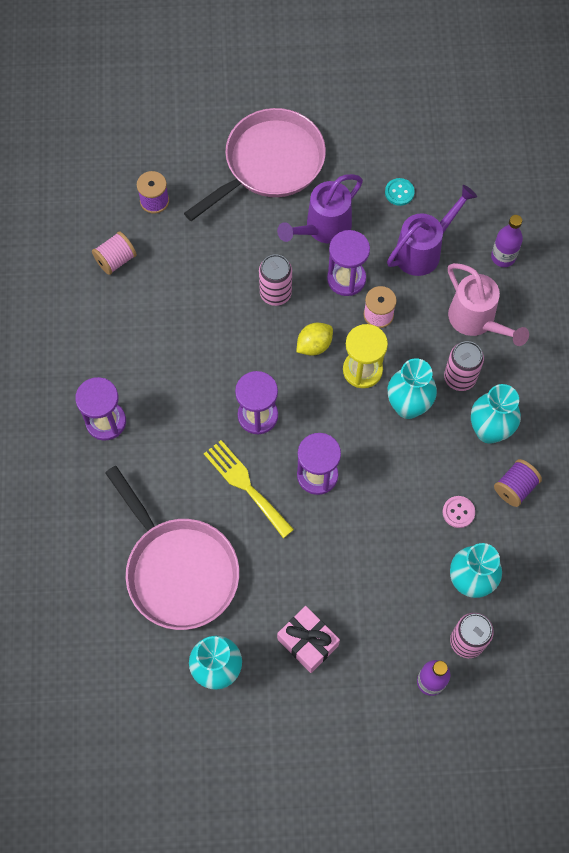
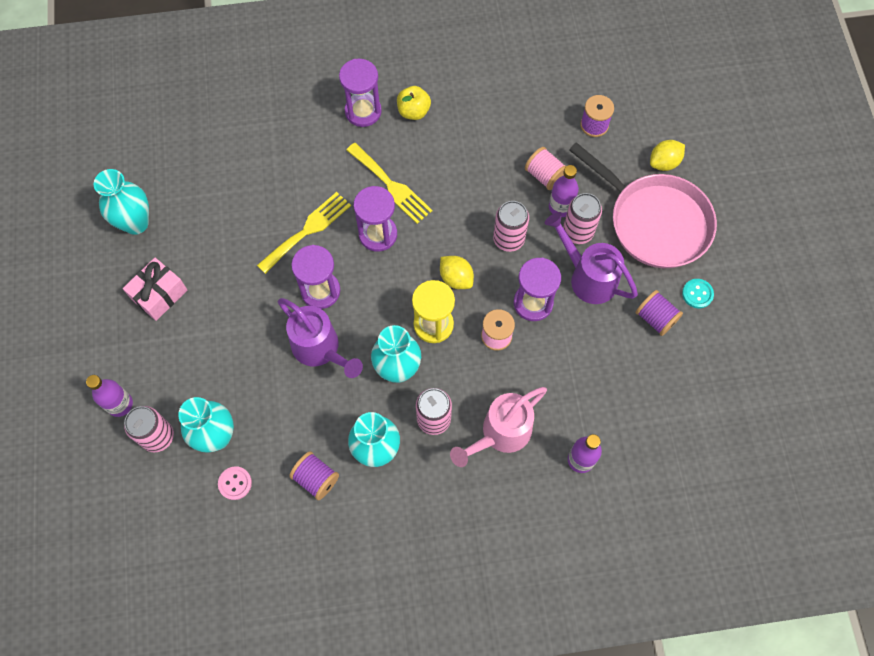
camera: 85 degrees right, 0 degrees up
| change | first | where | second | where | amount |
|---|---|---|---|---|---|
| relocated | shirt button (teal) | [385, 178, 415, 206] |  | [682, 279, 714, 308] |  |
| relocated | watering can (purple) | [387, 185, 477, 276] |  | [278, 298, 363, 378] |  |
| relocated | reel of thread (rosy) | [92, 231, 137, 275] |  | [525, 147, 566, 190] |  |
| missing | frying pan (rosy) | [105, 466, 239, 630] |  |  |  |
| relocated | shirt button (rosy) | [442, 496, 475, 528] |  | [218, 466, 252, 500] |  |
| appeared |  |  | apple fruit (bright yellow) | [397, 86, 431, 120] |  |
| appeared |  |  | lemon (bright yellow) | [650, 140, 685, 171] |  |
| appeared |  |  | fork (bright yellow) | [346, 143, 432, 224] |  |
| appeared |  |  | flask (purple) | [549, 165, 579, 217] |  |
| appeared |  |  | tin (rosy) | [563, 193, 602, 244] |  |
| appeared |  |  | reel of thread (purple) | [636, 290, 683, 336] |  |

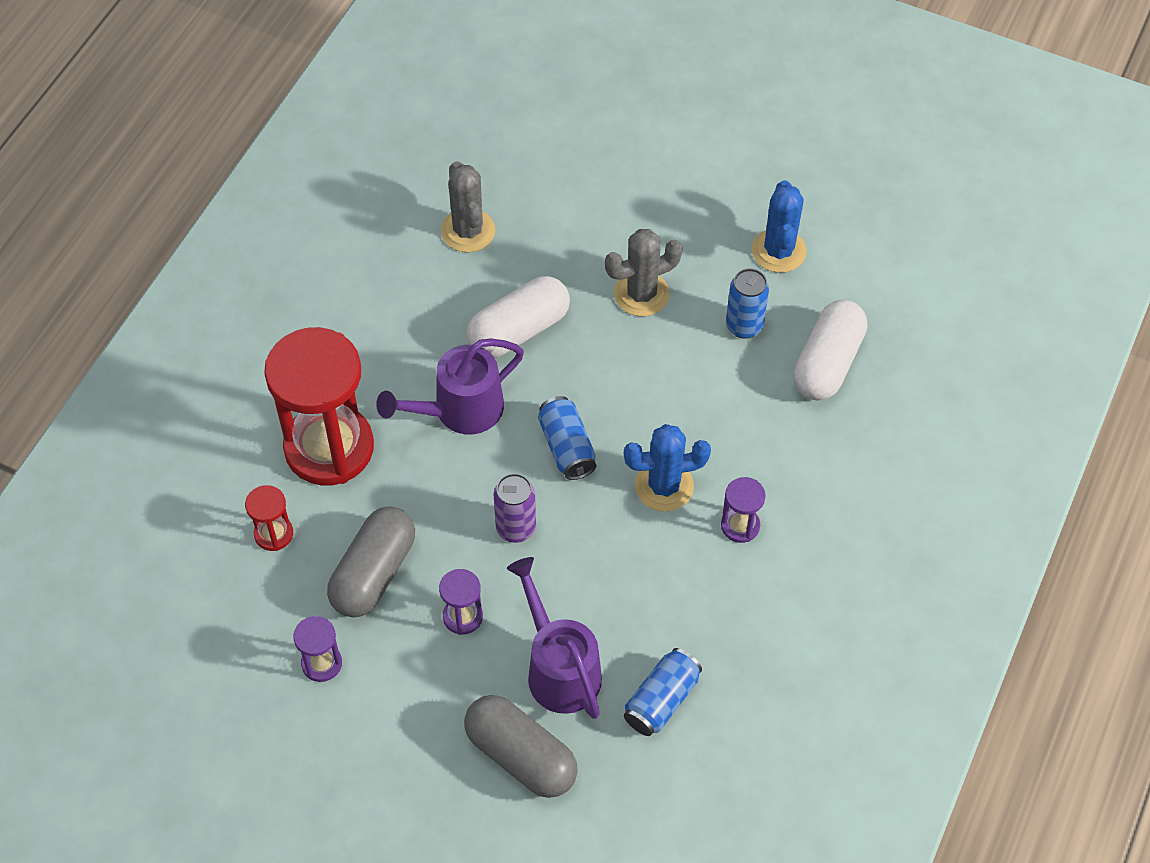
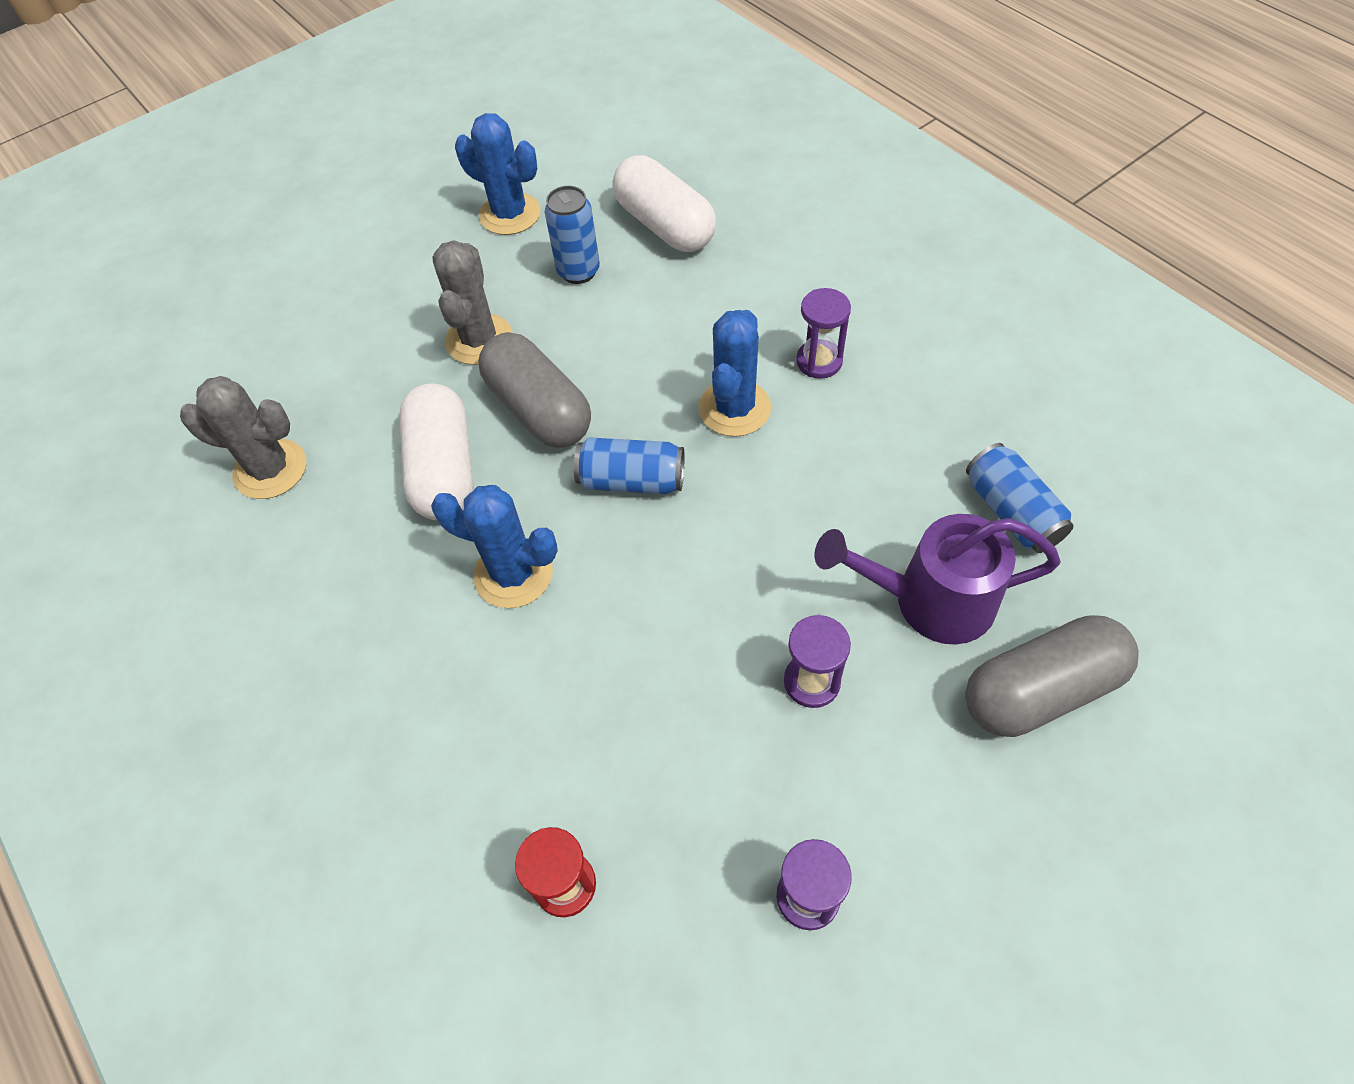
camera: 60 degrees left, 0 degrees up
| change | first | where | second | where | amount |
|---|---|---|---|---|---|
| missing | sand timer (crimson) | [264, 327, 374, 486] |  |  |  |
| exchanged | watering can (purple) | [376, 338, 524, 434] | prickly plant (royal blue) | [431, 485, 558, 608] |  |
| missing | tin (purple) | [494, 473, 536, 543] |  |  |  |
| relocated | capsule (gray) | [327, 506, 415, 617] |  | [478, 332, 591, 448] |  |

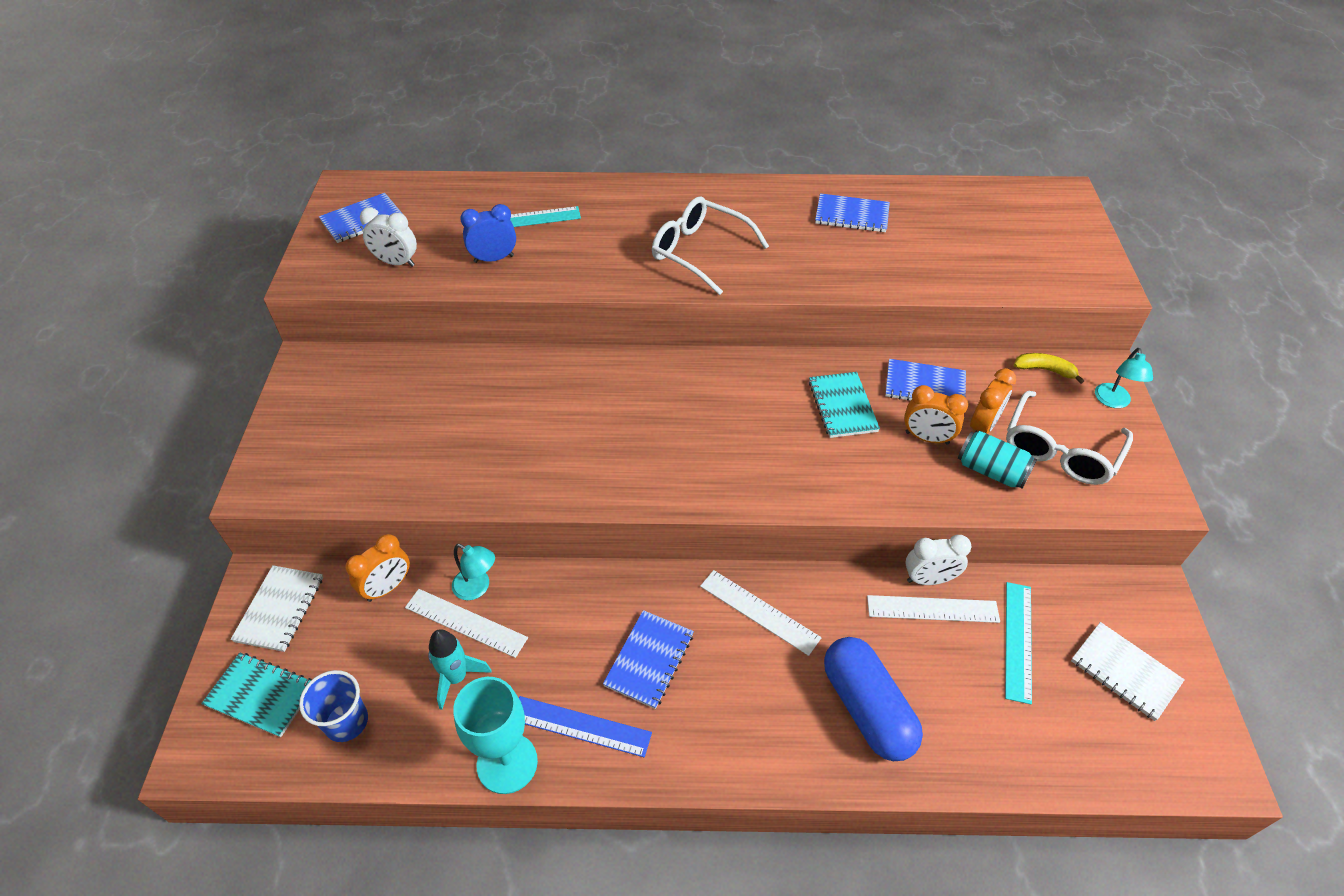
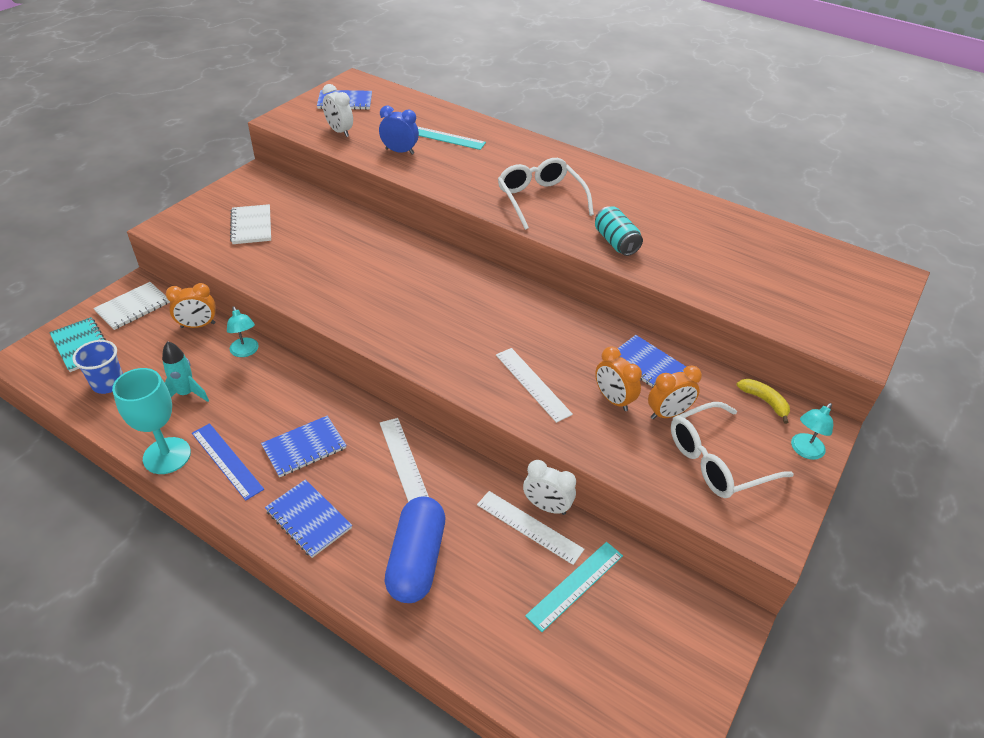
camera: 30 degrees right, 5 degrees down
| change | first | where | second | where | amount |
|---|---|---|---|---|---|
| relocated | notebook (royal blue) | [815, 193, 890, 232] |  | [265, 479, 352, 558] |  |
| missing | notebook (teal) | [809, 372, 880, 438] |  |  |  |
| relocated | tin (teal) | [958, 431, 1037, 489] |  | [595, 206, 643, 256] |  |
| relocated | ruler (white) | [405, 589, 528, 658] |  | [496, 348, 573, 423] |  |
| relocated | notebook (white) | [1071, 622, 1185, 721] |  | [230, 204, 271, 244] |  |

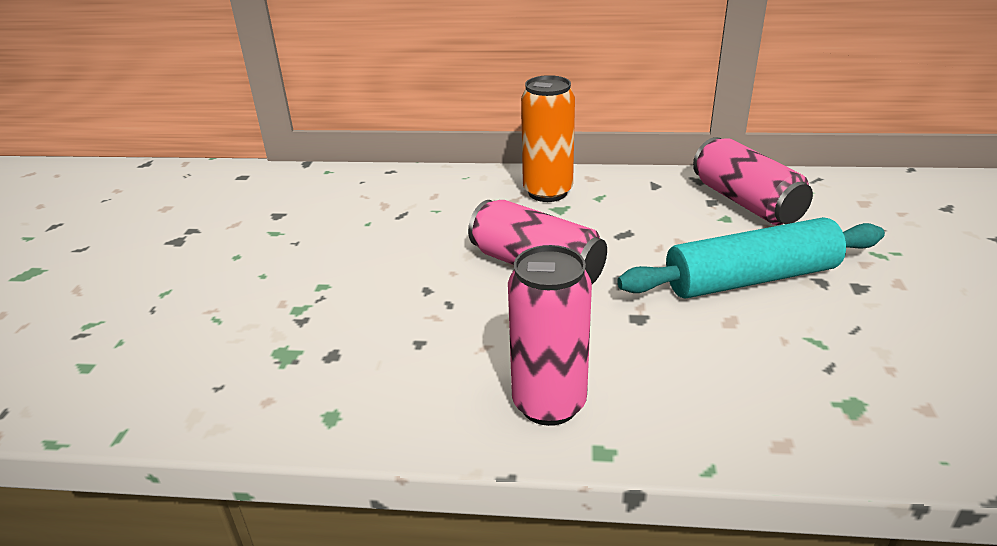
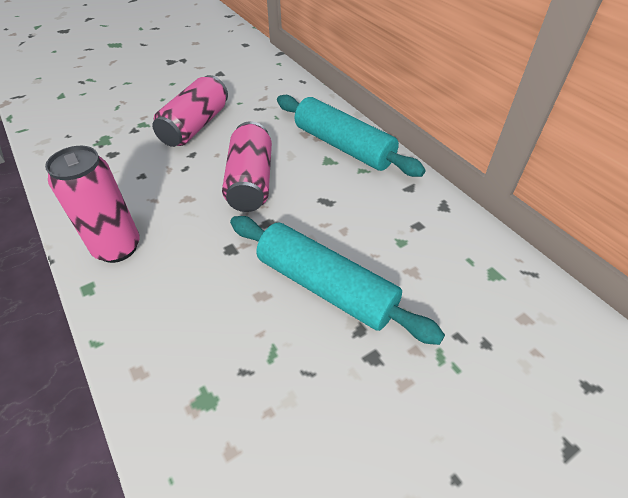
camera: 50 degrees right, 15 degrees up
| change | first | where | second | where | amount |
|---|---|---|---|---|---|
| exchanged | tin (orange-coloured) | [521, 75, 575, 202] | rolling pin (teal) | [277, 95, 426, 177] |  |
| relocated | tin (rosy) | [693, 137, 813, 225] |  | [152, 75, 228, 147] |  |

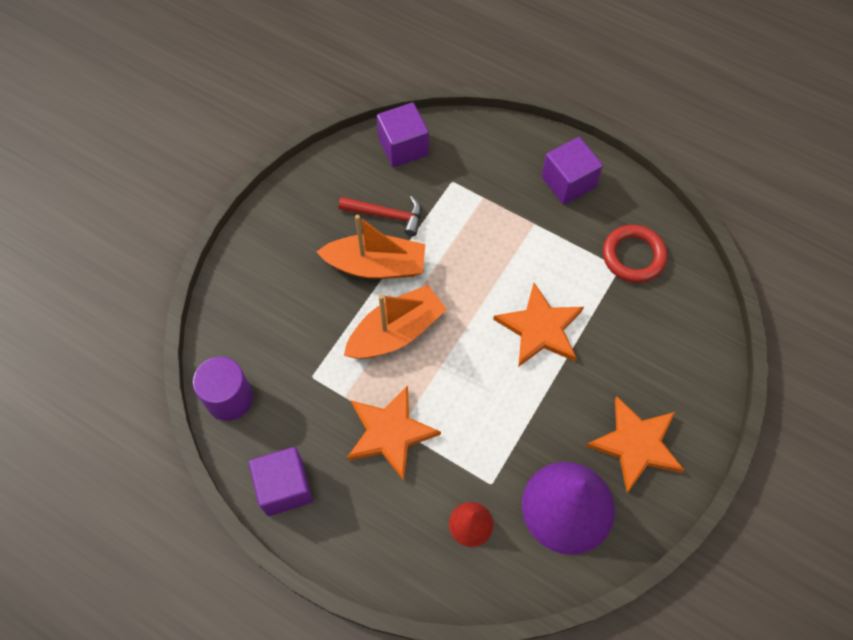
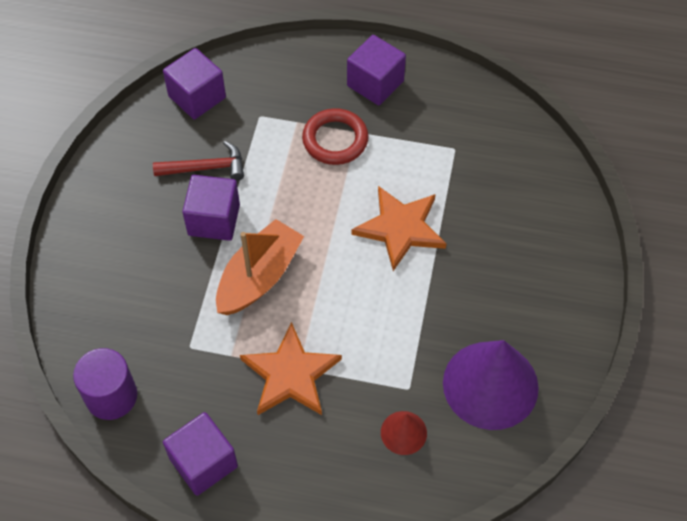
camera: 20 degrees left, 5 degrees down
| change | first | where | second | where | amount |
|---|---|---|---|---|---|
| exchanged | boat (orange-coloured) | [317, 215, 425, 279] | cube (purple) | [182, 175, 240, 241] |  |
| relocated | ring (crimson) | [603, 225, 667, 283] |  | [302, 108, 369, 165] |  |
| missing | star shape (orange-coloured) | [586, 397, 684, 493] |  |  |  |

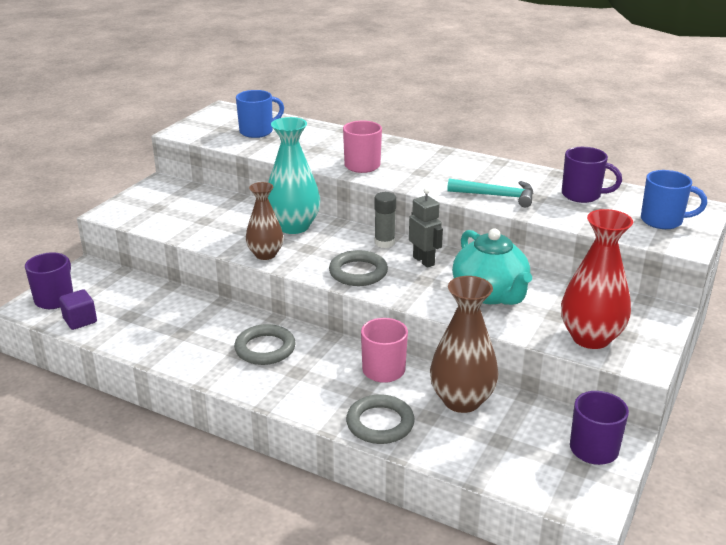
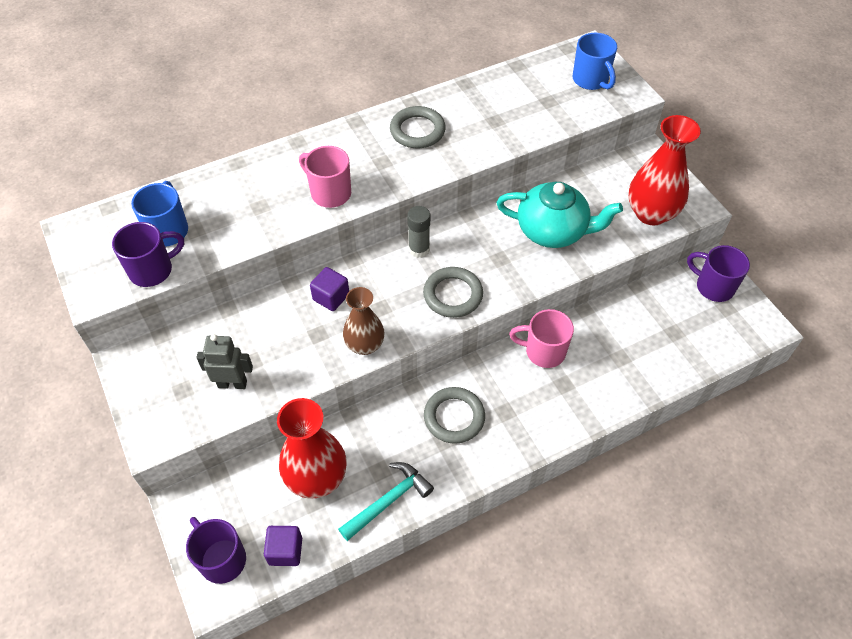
camera: 55 degrees left, 25 degrees up
| change | first | where | second | where | amount |
|---|---|---|---|---|---|
| exchanged | vase (teal) | [268, 117, 320, 234] | cube (purple) | [310, 267, 349, 311] |  |
| relocated | coffee mug (purple) | [562, 147, 622, 203] |  | [112, 222, 184, 287] |  |
| spun | coffee mug (royal blue) | [641, 170, 707, 229] |  | [573, 33, 617, 90] | 105 degrees clockwise |
| relocated | hammer (teal) | [447, 178, 533, 207] |  | [338, 462, 434, 541] |  |
| relocated | toy robot (gray) | [409, 188, 443, 268] |  | [196, 334, 253, 389] |  |
| missing | vase (brown) | [430, 276, 499, 413] |  |  |  |
| relocated | ring (gray) | [346, 394, 415, 444] |  | [390, 106, 446, 148] |  |
| appeared |  |  | vase (crimson) | [277, 398, 346, 499] |  |

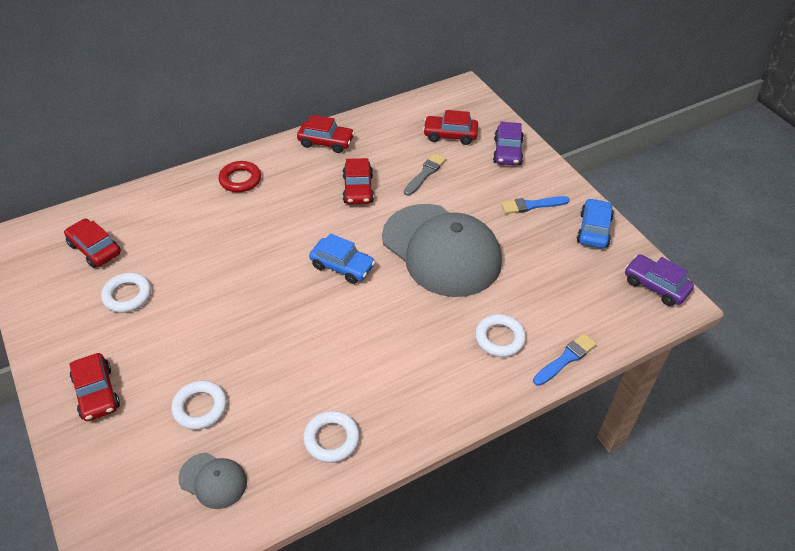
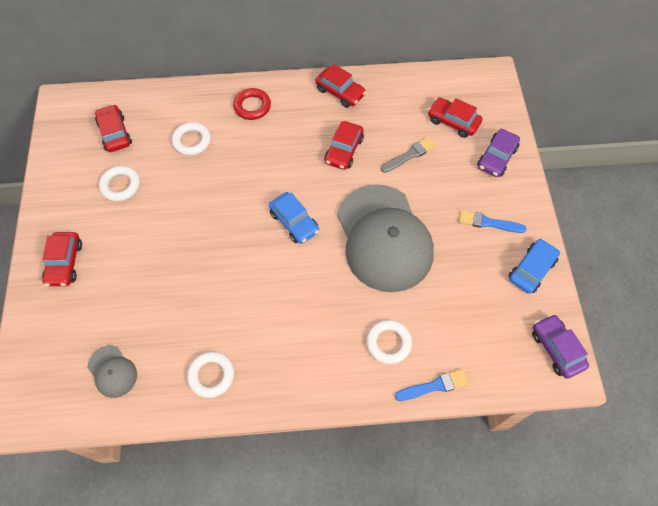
camera: 25 degrees right, 15 degrees up
| change | first | where | second | where | amount |
|---|---|---|---|---|---|
| relocated | ring (white) | [171, 381, 227, 430] |  | [172, 122, 211, 156] |  |

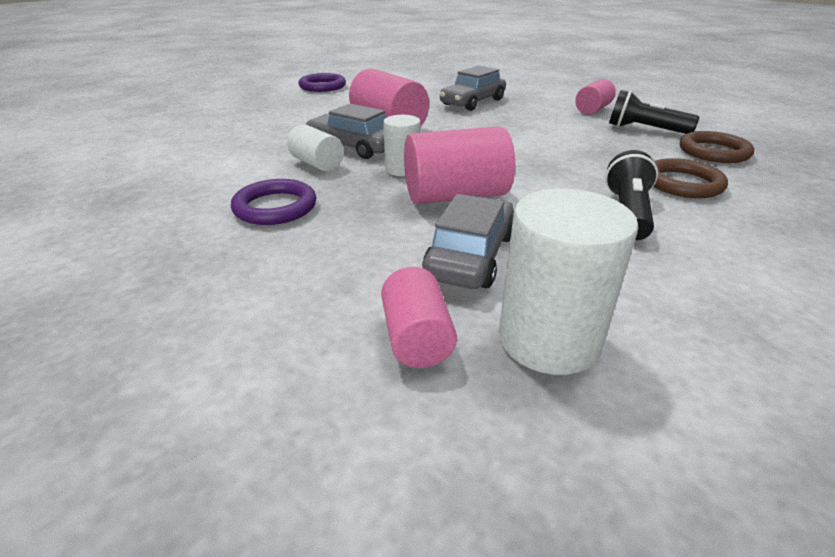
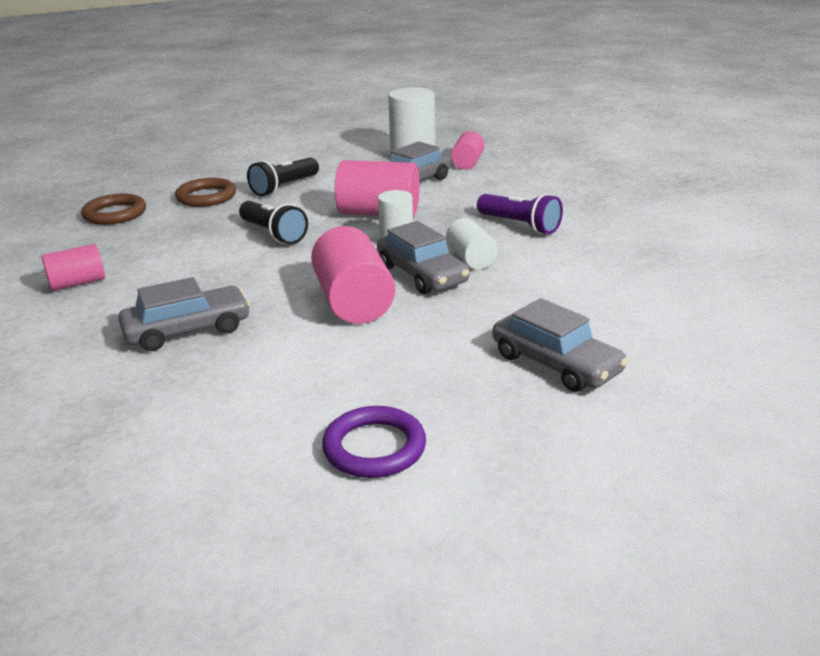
camera: 155 degrees left, 5 degrees down
| change | first | where | second | where | amount |
|---|---|---|---|---|---|
| relocated | flashlight (ebony) | [609, 90, 699, 134] |  | [239, 201, 308, 244] |  |
| exchanged | ring (purple) | [231, 179, 317, 225] | flashlight (purple) | [477, 193, 563, 234] |  |
| appeared |  |  | toy car (gray) | [493, 298, 628, 392] |  |

